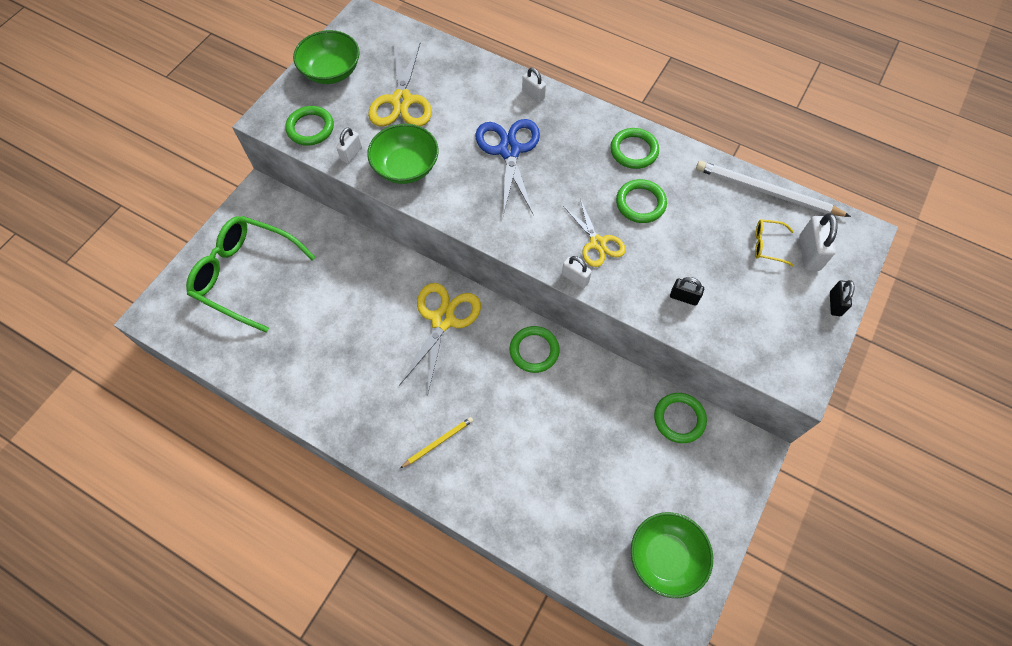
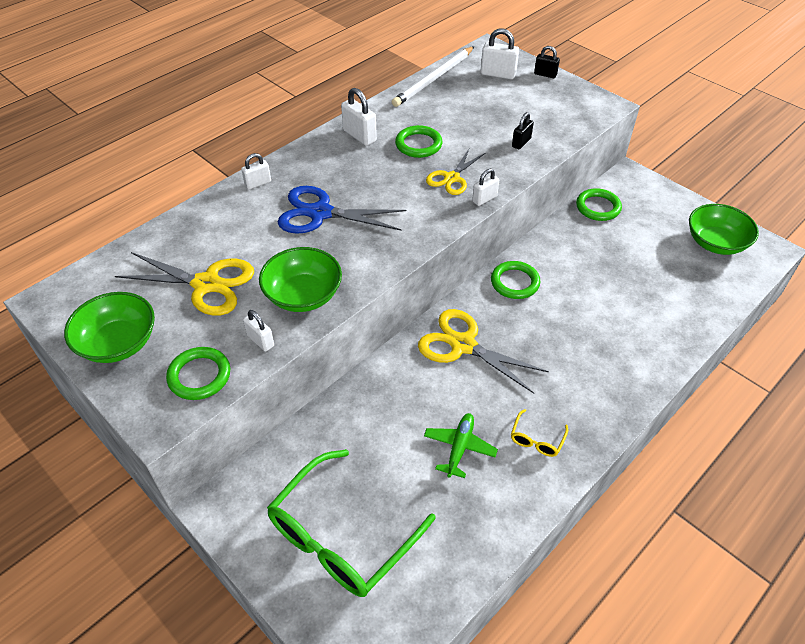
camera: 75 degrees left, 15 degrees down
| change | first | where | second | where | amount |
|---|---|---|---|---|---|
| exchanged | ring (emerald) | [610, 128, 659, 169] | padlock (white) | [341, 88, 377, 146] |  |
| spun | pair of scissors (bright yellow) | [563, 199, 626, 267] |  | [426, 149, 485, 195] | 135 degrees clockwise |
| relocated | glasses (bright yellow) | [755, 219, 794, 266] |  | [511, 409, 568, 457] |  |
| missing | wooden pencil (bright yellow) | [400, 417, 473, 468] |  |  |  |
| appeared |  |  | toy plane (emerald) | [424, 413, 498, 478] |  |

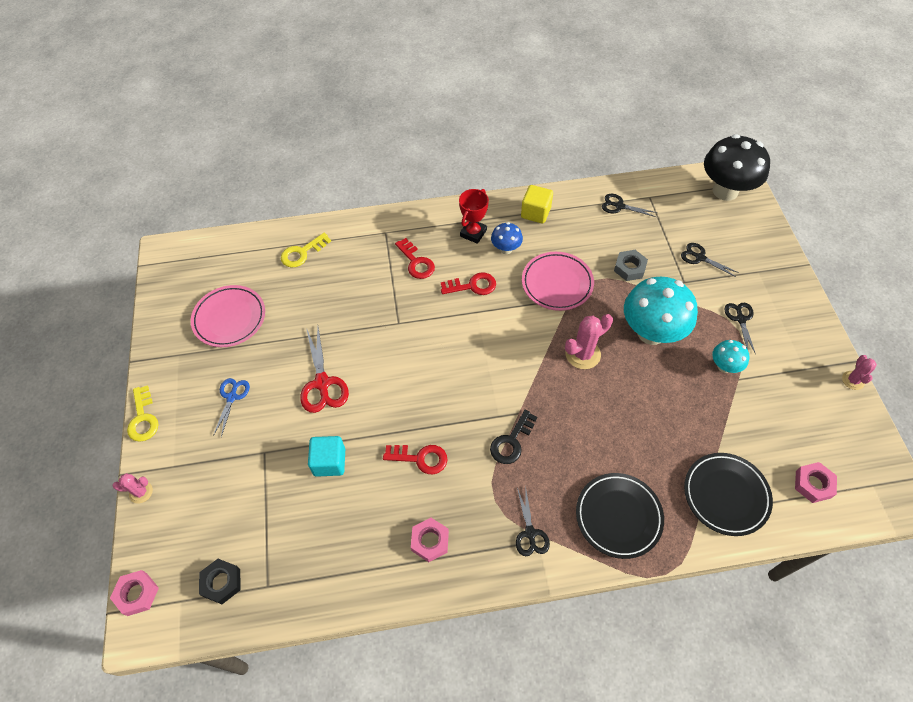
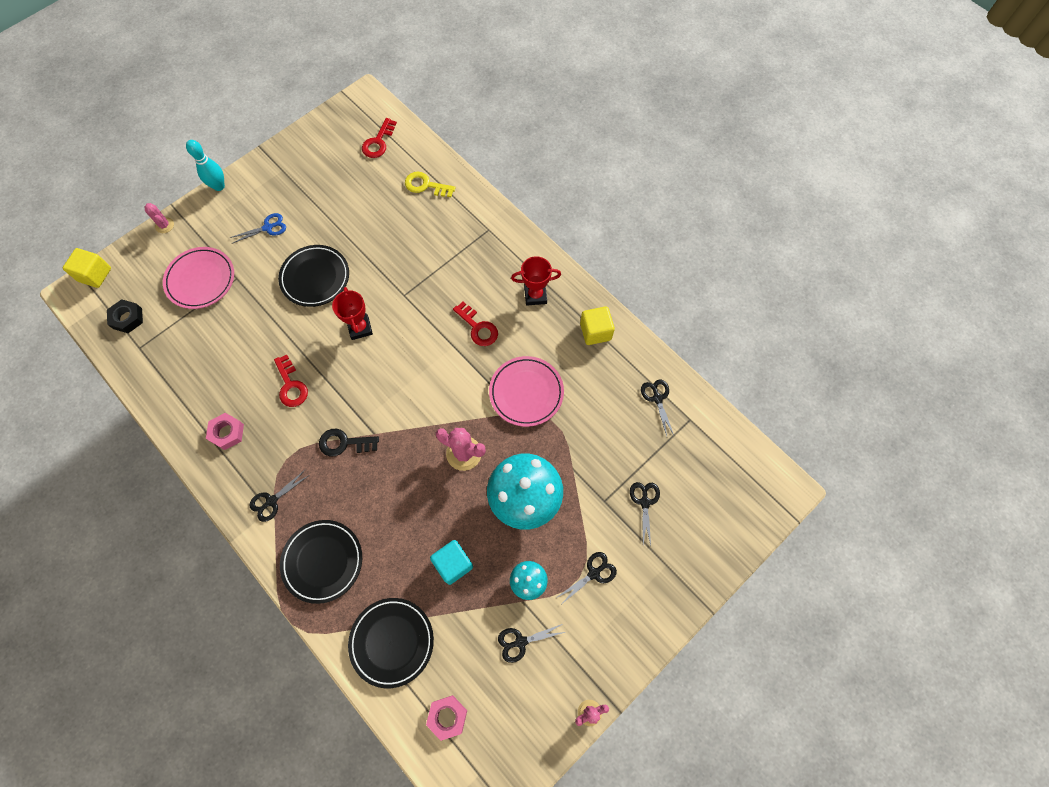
camera: 55 degrees right, 10 degrees up
| change | first | where | second | where | amount |
|---|---|---|---|---|---|
| missing | toadstool (ebony) | [704, 134, 770, 201] |  |  |  |
| missing | toadstool (royal blue) | [491, 222, 523, 254] |  |  |  |
| relocated | latchkey (crimson) | [395, 238, 435, 279] |  | [362, 118, 397, 158] |  |
| missing | nut (gray) | [614, 250, 648, 281] |  |  |  |
| relocated | dinner plate (rosy) | [191, 285, 265, 347] |  | [163, 247, 234, 309] |  |
| exchanged | pair of scissors (crimson) | [300, 328, 349, 413] | dinner plate (ebony) | [278, 245, 349, 307] |  |
| exchanged | latchkey (bright yellow) | [127, 385, 159, 442] | tenpin (teal) | [186, 140, 225, 191] |  |
| relocated | cube (teal) | [308, 436, 345, 477] |  | [430, 540, 473, 585] |  |
| exchanged | nut (rosy) | [110, 570, 159, 616] | cube (bright yellow) | [63, 248, 111, 288] |  |
| appeared |  |  | award cup (crimson) | [332, 287, 373, 340] |  |
| appeared |  |  | pair of scissors (ebony) | [498, 624, 565, 663] |  |

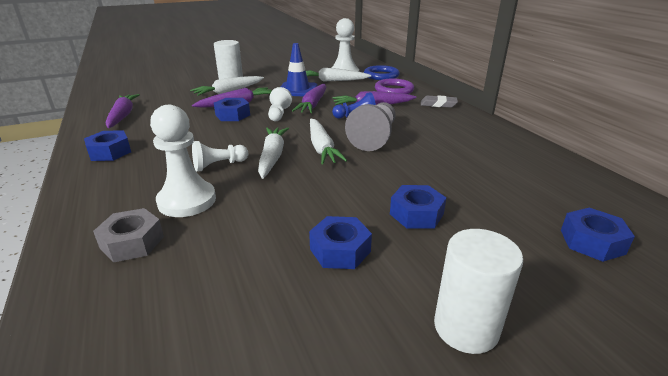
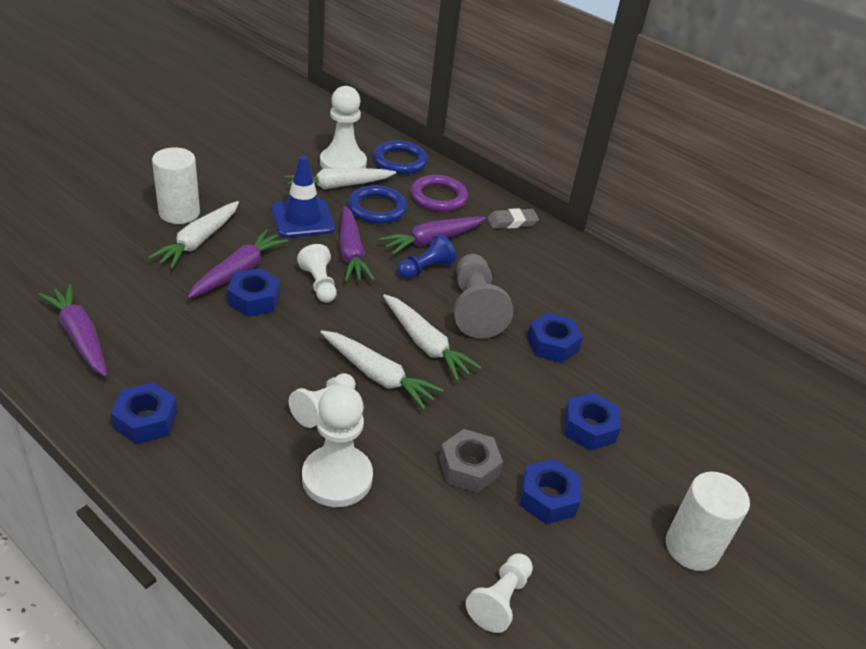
camera: 30 degrees left, 10 degrees up
| change | first | where | second | where | amount |
|---|---|---|---|---|---|
| spun | toy carrot (white) | [258, 127, 289, 179] |  | [320, 330, 443, 409] | 150 degrees clockwise |
| relocated | nut (gray) | [93, 208, 164, 262] |  | [439, 429, 503, 493] |  |
| relocated | nut (royal blue) | [561, 208, 635, 262] |  | [527, 312, 583, 363] |  |
| appeared |  |  | ring (royal blue) | [348, 185, 407, 224] |  |
| appeared |  |  | pawn (white) | [466, 554, 533, 633] |  |

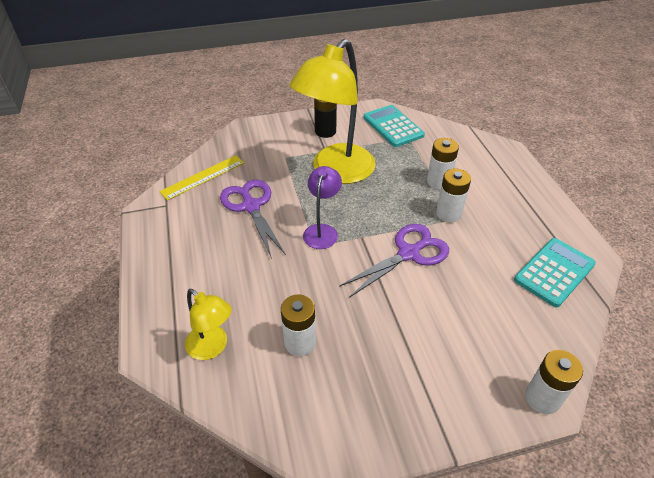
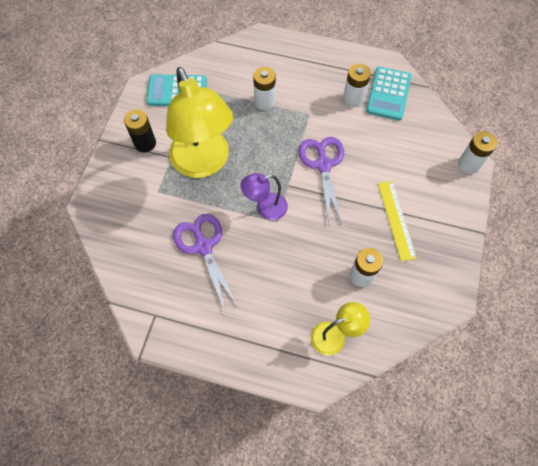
camera: 60 degrees left, 20 degrees up
| change | first | where | second | where | amount |
|---|---|---|---|---|---|
| relocated | ruler (bright yellow) | [159, 155, 244, 200] |  | [378, 181, 417, 261] |  |
| spun | desk lamp (purple) | [303, 166, 342, 249] |  | [241, 173, 288, 220] | 60 degrees counterclockwise |
| relocated | battery (white) | [436, 169, 471, 222] |  | [343, 64, 371, 108] |  |
| spun | pair of scissors (purple) | [220, 180, 286, 259] |  | [173, 214, 238, 313] | 60 degrees clockwise |
| spun | pocket calculator (teal) | [514, 238, 596, 307] |  | [366, 67, 411, 120] | 150 degrees counterclockwise |

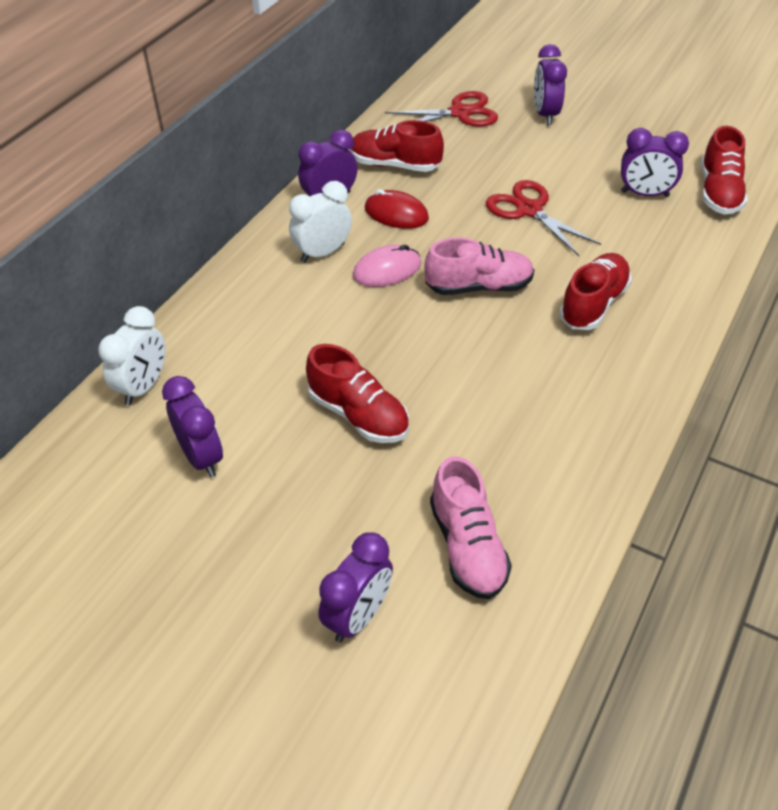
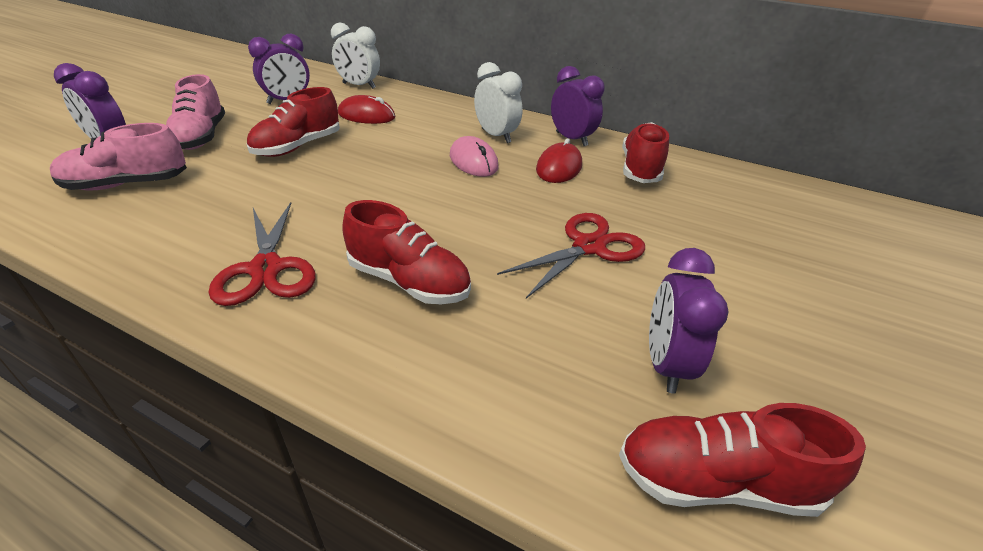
camera: 85 degrees right, 10 degrees down
| change | first | where | second | where | amount |
|---|---|---|---|---|---|
| missing | clock (purple) | [534, 44, 567, 125] |  |  |  |
| relocated | pair of scissors (crimson) | [385, 91, 498, 127] |  | [209, 202, 315, 306] |  |
| relocated | shoe (rosy) | [424, 237, 534, 295] |  | [166, 74, 225, 150] |  |
| appeared |  |  | computer mouse (crimson) | [338, 95, 395, 124] |  |

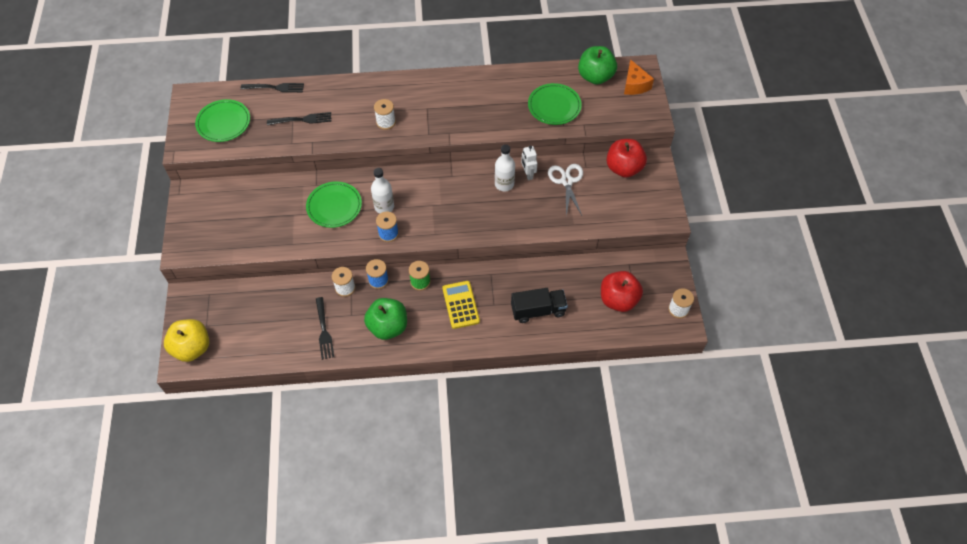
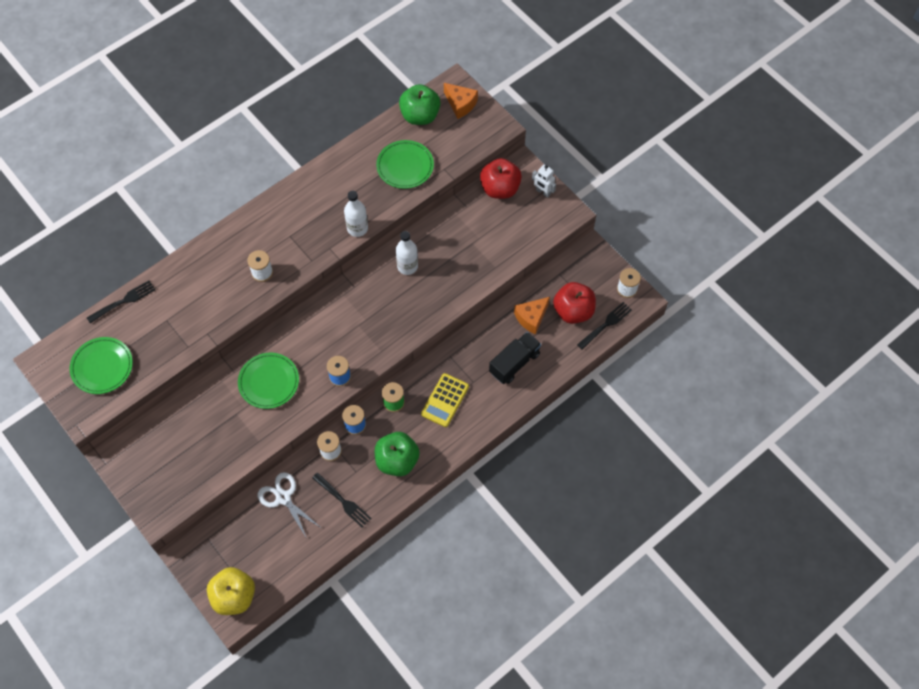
camera: 35 degrees left, 5 degrees up
| change | first | where | second | where | amount |
|---|---|---|---|---|---|
| relocated | fork (ebony) | [267, 112, 332, 125] |  | [577, 302, 632, 350] |  |
| relocated | toy robot (white) | [521, 145, 537, 180] |  | [532, 164, 556, 198] |  |
| relocated | pair of scissors (white) | [548, 164, 583, 216] |  | [258, 472, 320, 537] |  |
| relocated | flask (white) | [371, 168, 394, 214] |  | [344, 191, 368, 237] |  |
| spun | pocket calculator (bright yellow) | [442, 281, 480, 329] |  | [421, 373, 469, 427] | 105 degrees counterclockwise |
| appeared |  |  | cheese wedge (orange-coloured) | [514, 297, 550, 334] |  |

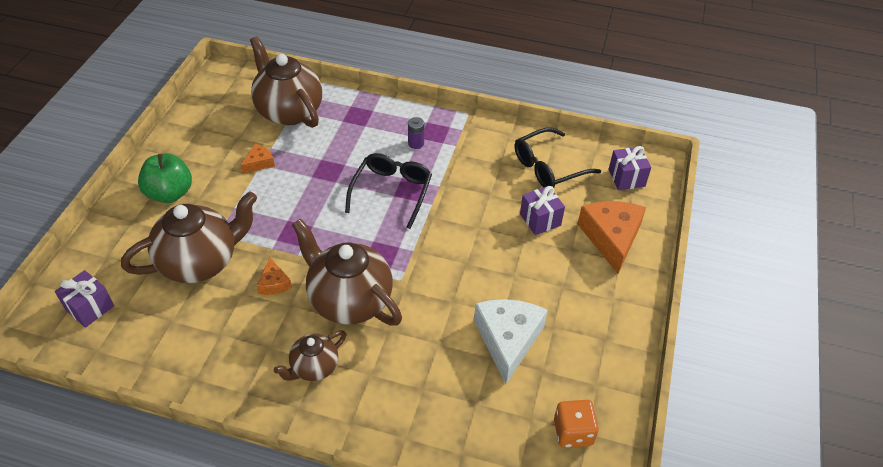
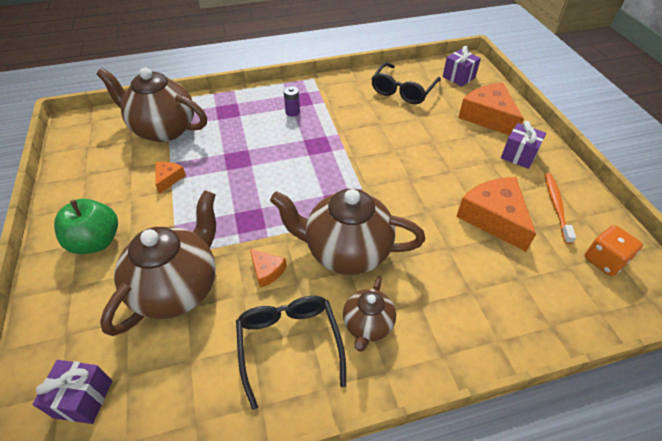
camera: 30 degrees left, 0 degrees up
| change | first | where | second | where | amount |
|---|---|---|---|---|---|
| relocated | glasses (ebony) | [345, 153, 432, 229] |  | [236, 296, 346, 410] |  |
| relocated | present (purple) | [520, 186, 565, 235] |  | [501, 121, 546, 169] |  |
| colour | cheese wedge (white) | [474, 299, 548, 384] | cheese wedge (orange-coloured) | [456, 177, 536, 252] |  |
| appeared |  |  | dental brush (orange-coloured) | [545, 173, 576, 244] |  |

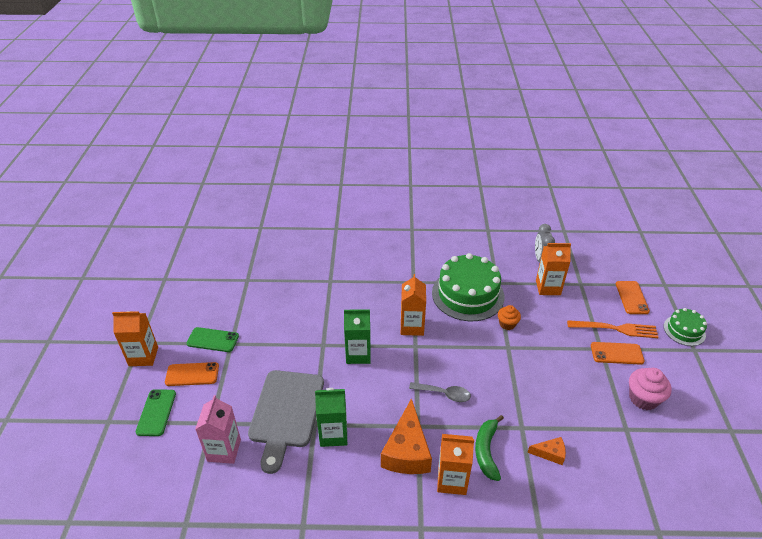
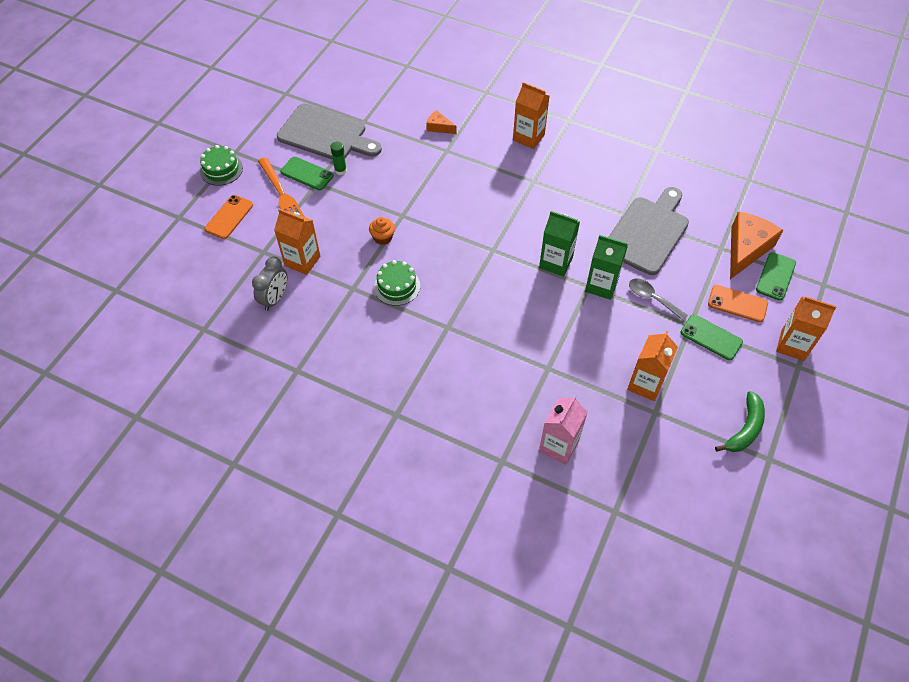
camera: 155 degrees left, 15 degrees up
| change | first | where | second | where | amount |
|---|---|---|---|---|---|
| size | layer cake (emerald) | [432, 253, 504, 321] |  | [374, 260, 420, 306] | x0.52 |
| relocated | milk carton (orange-coloured) | [401, 274, 426, 336] |  | [627, 331, 678, 401] |  |
| spun | fork (orange-coloured) | [567, 320, 659, 338] |  | [258, 157, 305, 217] | 150 degrees counterclockwise |
| colour | smartphone (orange-coloured) | [591, 342, 644, 365] | smartphone (emerald) | [280, 157, 334, 190] |  |
| exchanged | cupcake (rosy) | [629, 368, 672, 410] | bread board (gray) | [277, 103, 382, 160] |  |
| relocated | tablespoon (gray) | [409, 382, 471, 402] |  | [629, 278, 688, 321] |  |
| relocated | milk carton (emerald) | [315, 388, 347, 447] |  | [585, 235, 628, 300] |  |
| relocated | milk carton (rosy) | [195, 395, 241, 464] |  | [539, 396, 588, 465] |  |
| relocated | cheese wedge (orange-coloured) | [381, 398, 432, 474] |  | [730, 211, 783, 279] |  |
| relocated | banana fruit (emerald) | [475, 415, 504, 481] |  | [715, 391, 765, 452] |  |
| appeared |  |  | stick of glue (emerald) | [330, 141, 347, 175] |  |

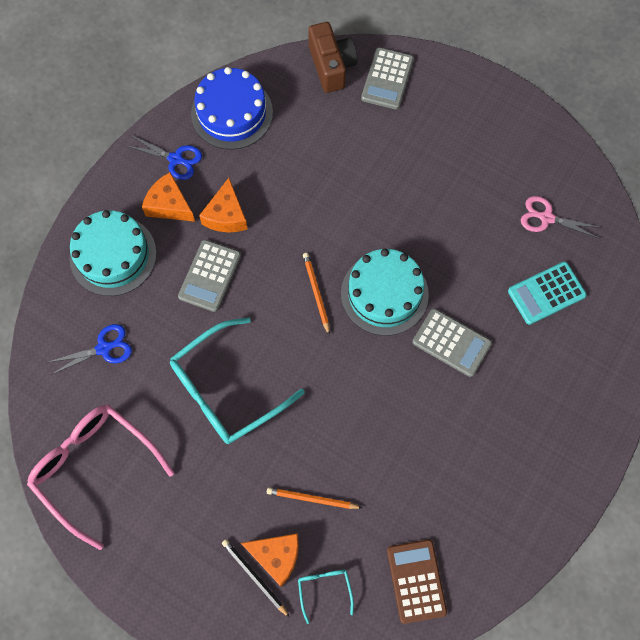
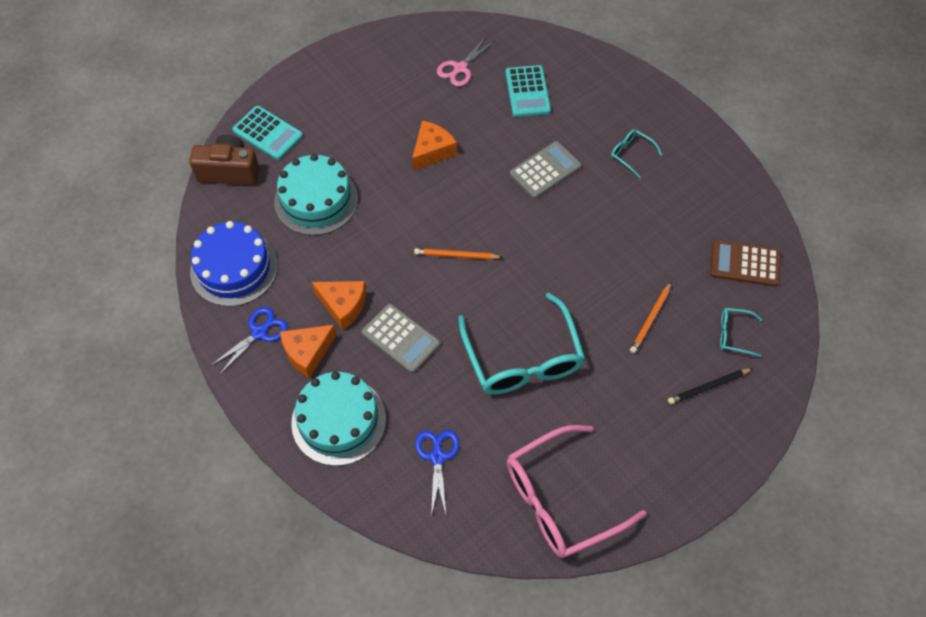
camera: 70 degrees left, 10 degrees down
| change | first | where | second | where | amount |
|---|---|---|---|---|---|
| colour | pocket calculator (gray) | [361, 47, 414, 110] | pocket calculator (teal) | [232, 106, 303, 160] |  |
| relocated | layer cake (teal) | [341, 249, 429, 336] |  | [274, 154, 358, 236] |  |
| relocated | cheese wedge (orange-coloured) | [241, 534, 299, 587] |  | [412, 121, 457, 171] |  |
| appeared |  |  | glasses (teal) | [611, 129, 662, 178] |  |

